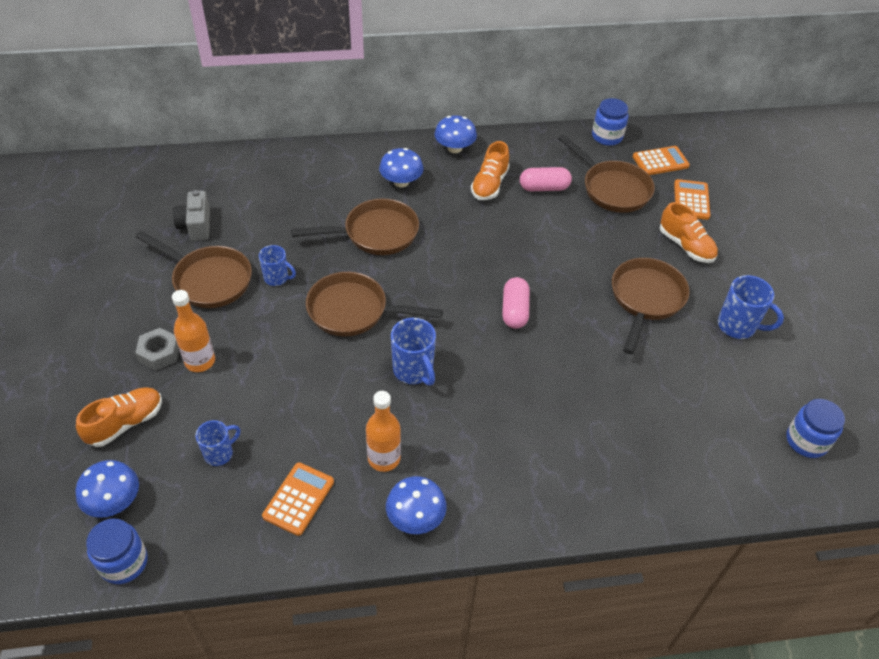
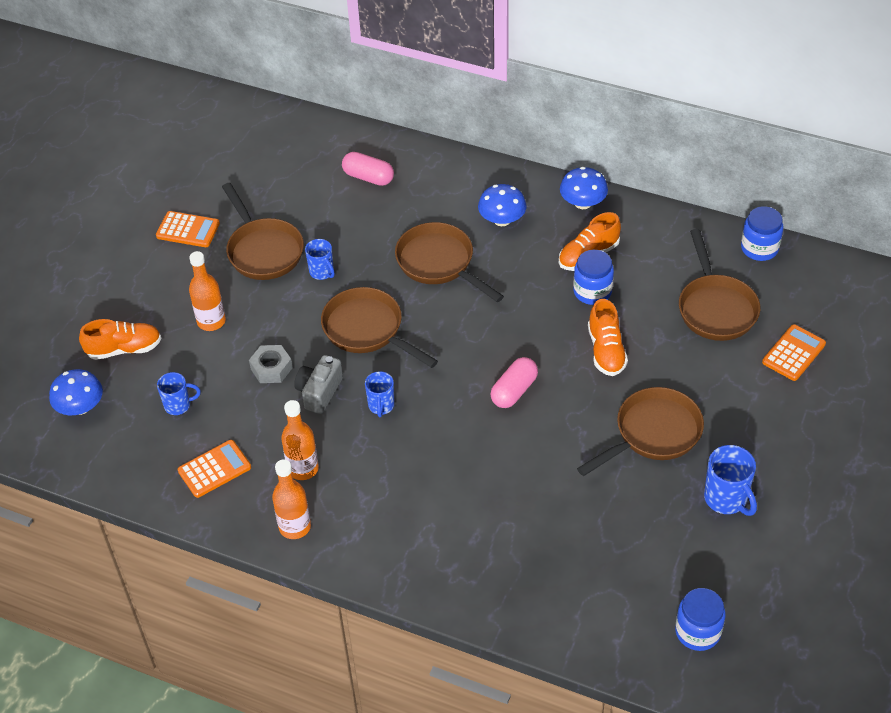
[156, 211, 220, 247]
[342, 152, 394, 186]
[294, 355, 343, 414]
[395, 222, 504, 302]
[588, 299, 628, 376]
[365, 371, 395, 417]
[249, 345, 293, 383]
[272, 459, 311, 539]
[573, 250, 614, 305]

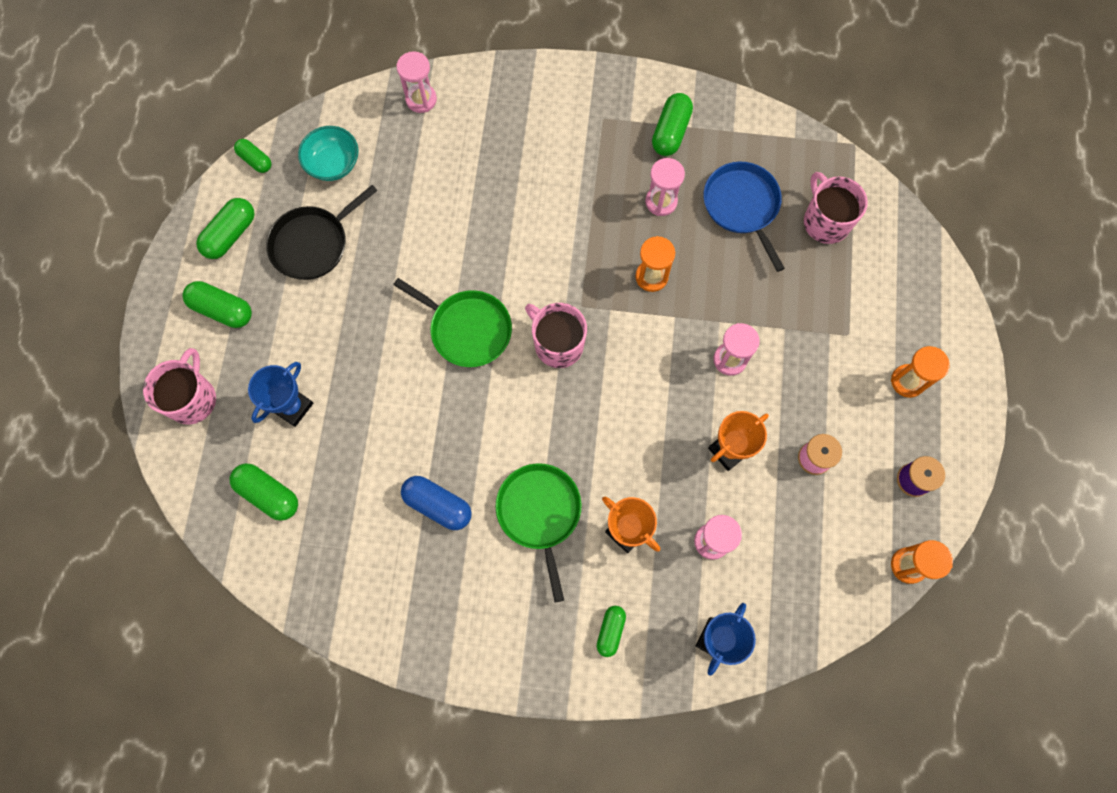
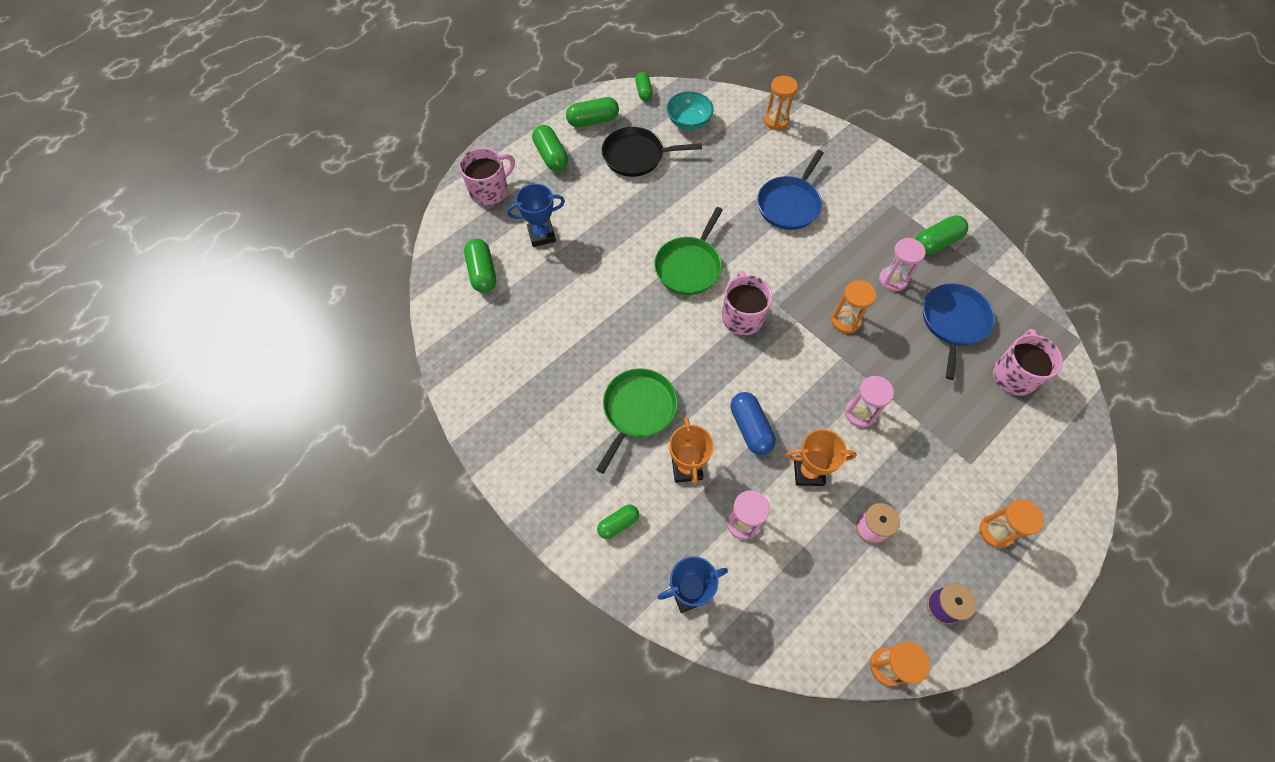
[764, 76, 798, 130]
[654, 207, 723, 295]
[731, 392, 776, 455]
[757, 150, 824, 230]

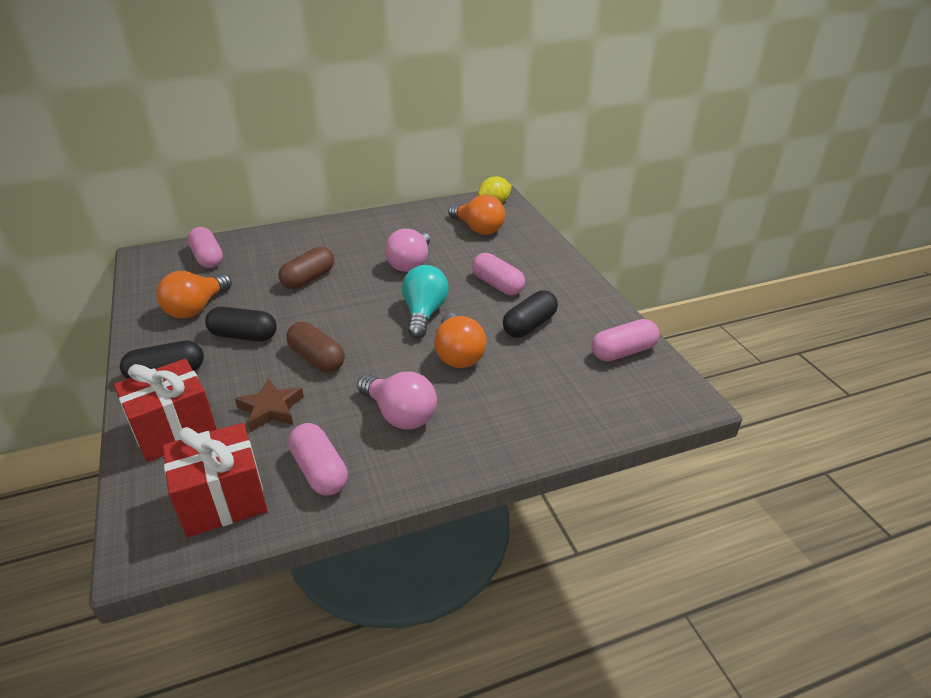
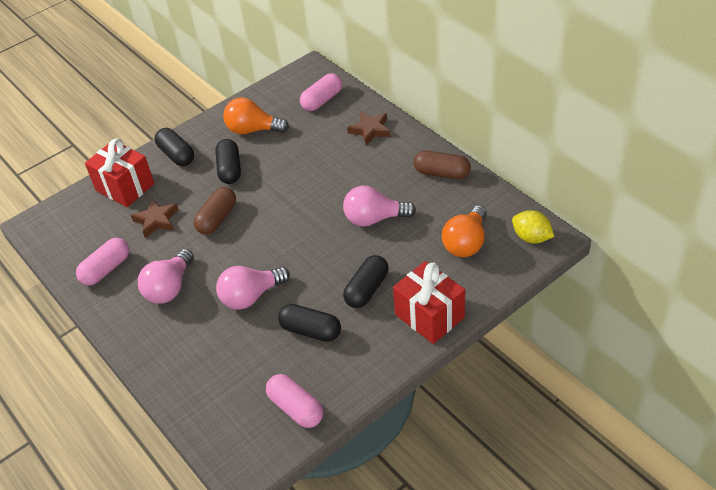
[414, 150, 471, 179]
[343, 255, 389, 308]
[402, 265, 449, 338] (first image)
[216, 266, 290, 310]
[393, 261, 465, 344]
[347, 111, 391, 145]

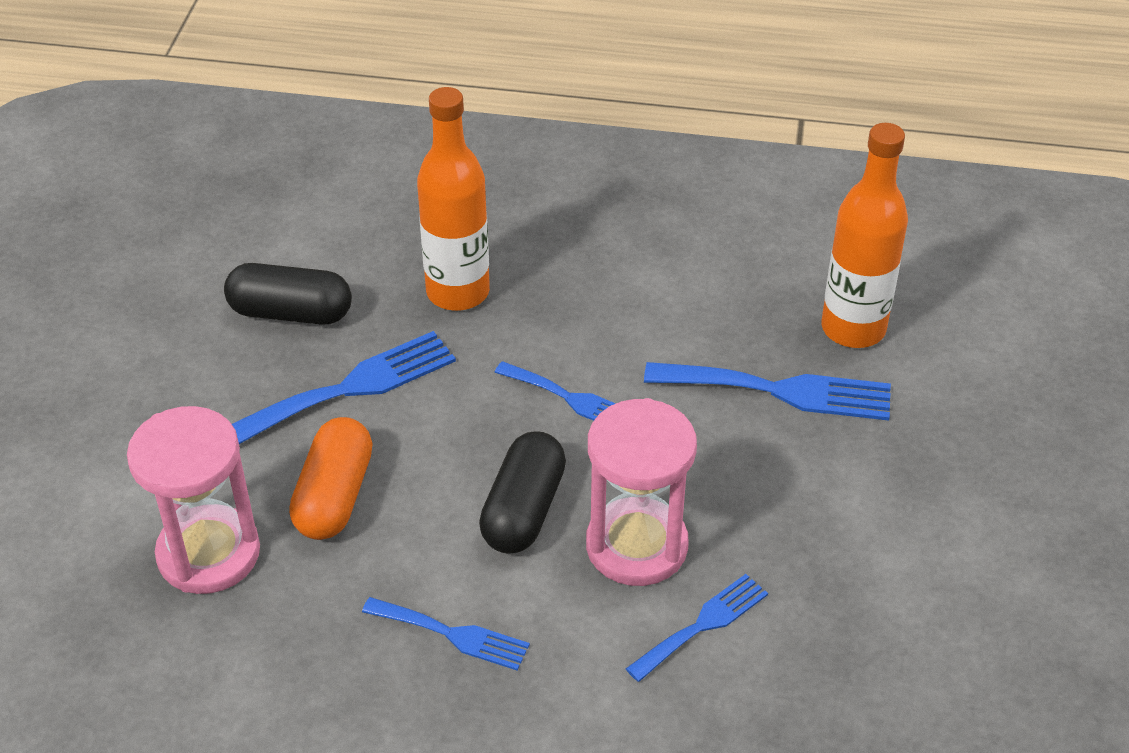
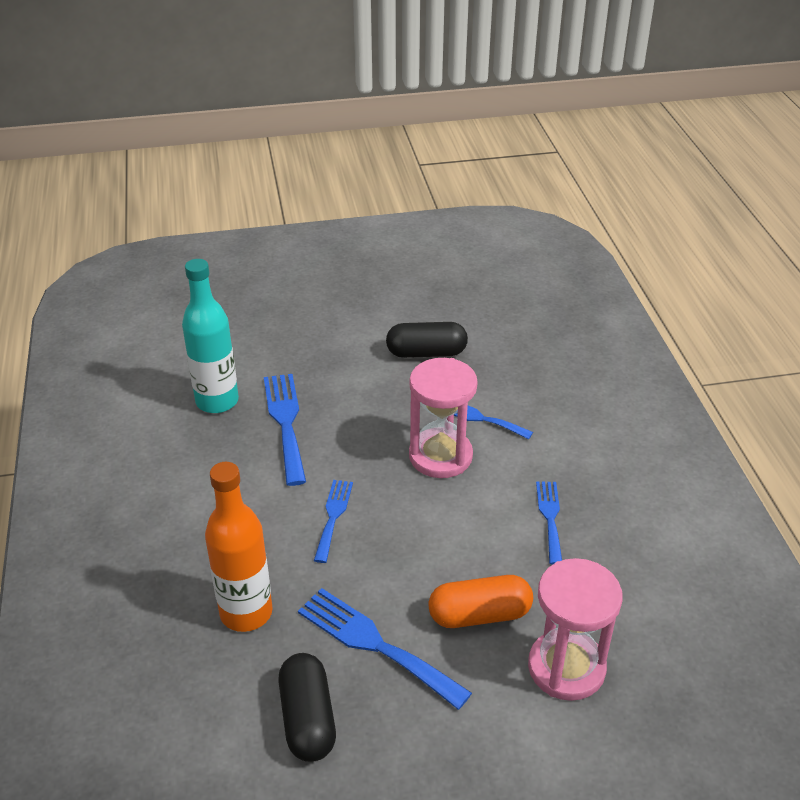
[182, 259, 239, 413]
[386, 322, 468, 358]

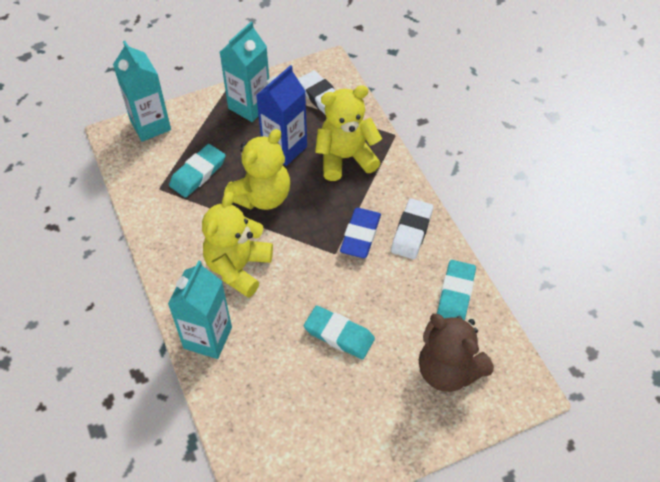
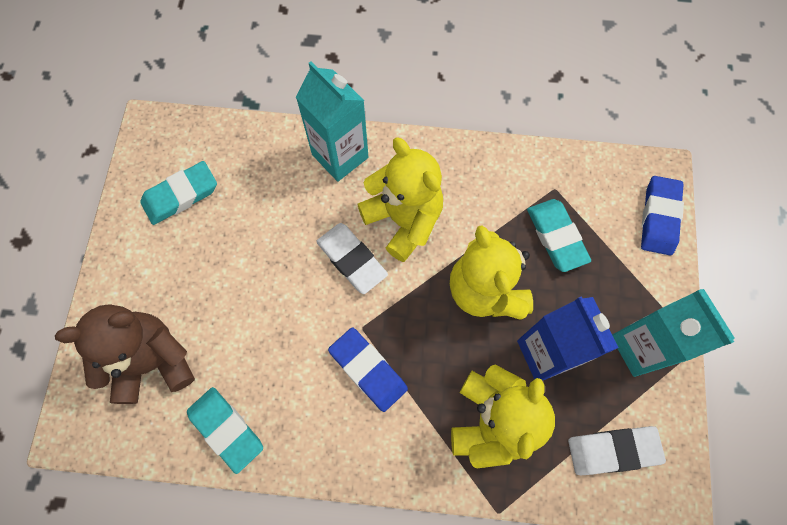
[641, 176, 684, 255]
[316, 223, 388, 294]
[140, 161, 217, 225]

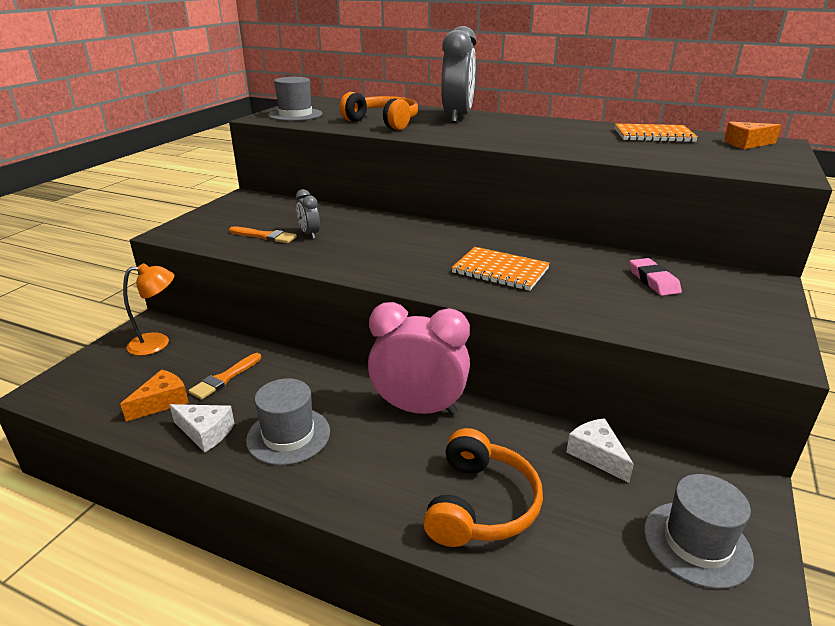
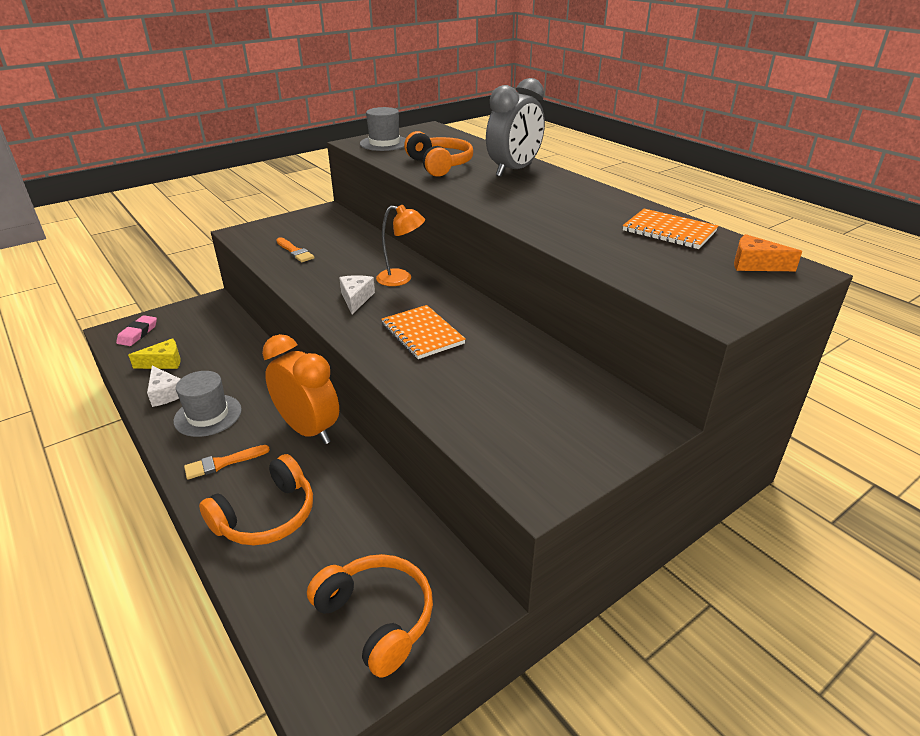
[296, 189, 320, 239] (first image)
[116, 315, 157, 346]
[376, 205, 425, 286]
[262, 334, 339, 444]
[184, 445, 270, 480]
[128, 338, 180, 369]
[339, 275, 375, 314]
[307, 554, 433, 678]

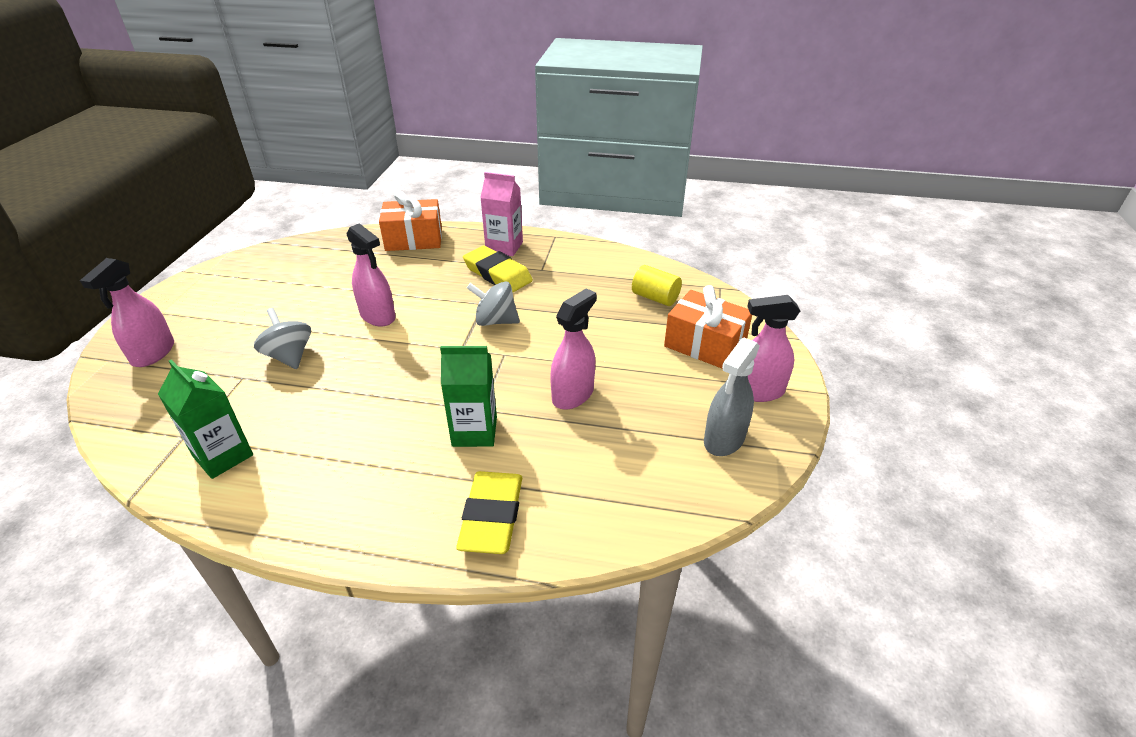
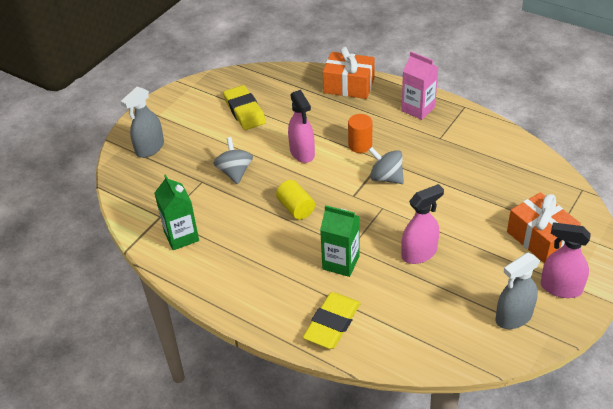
[223, 85, 266, 130]
[120, 87, 164, 158]
[276, 180, 315, 220]
[348, 114, 372, 153]

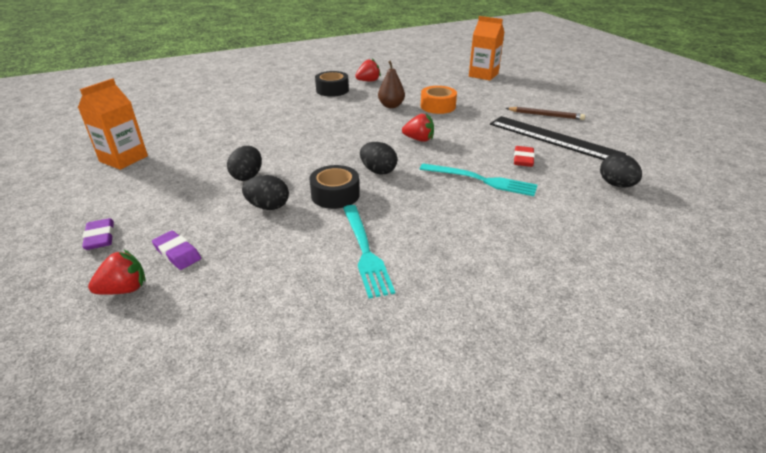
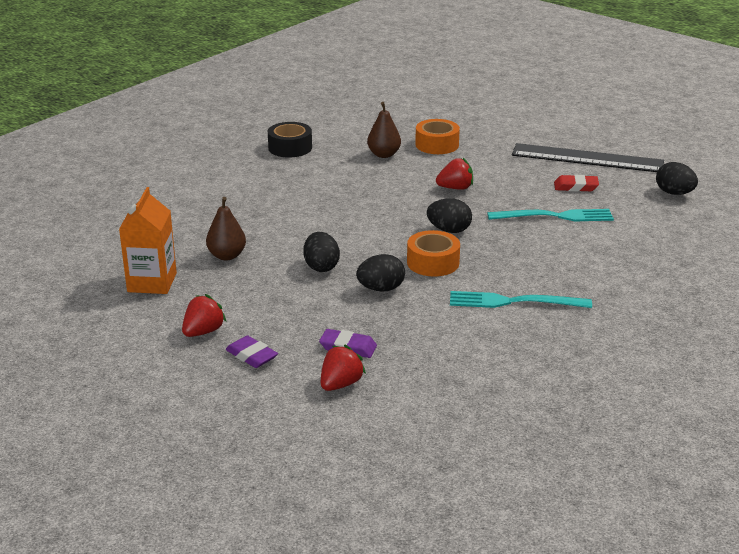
[469, 16, 504, 81] (first image)
[182, 294, 227, 337]
[506, 107, 585, 120] (first image)
[554, 175, 599, 192]
[407, 230, 460, 276]
[450, 291, 592, 308]
[206, 197, 246, 260]

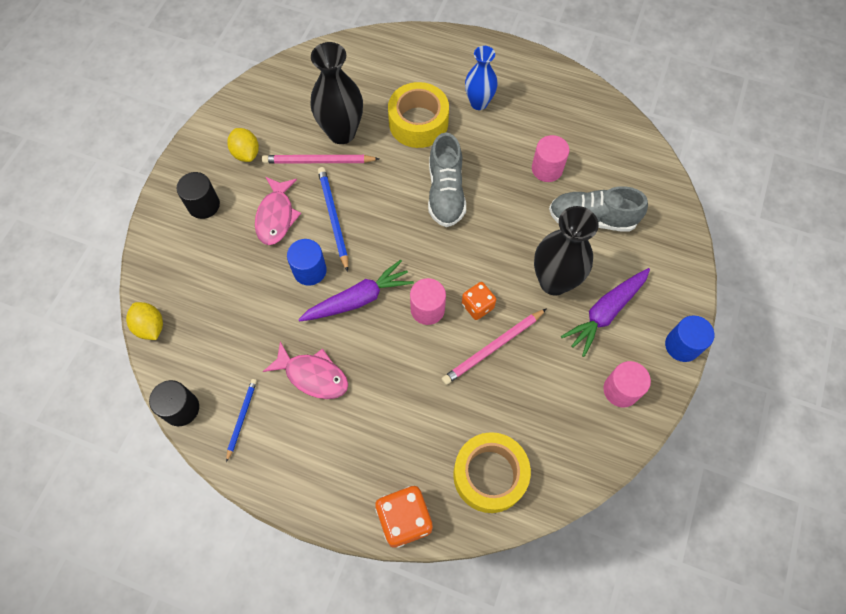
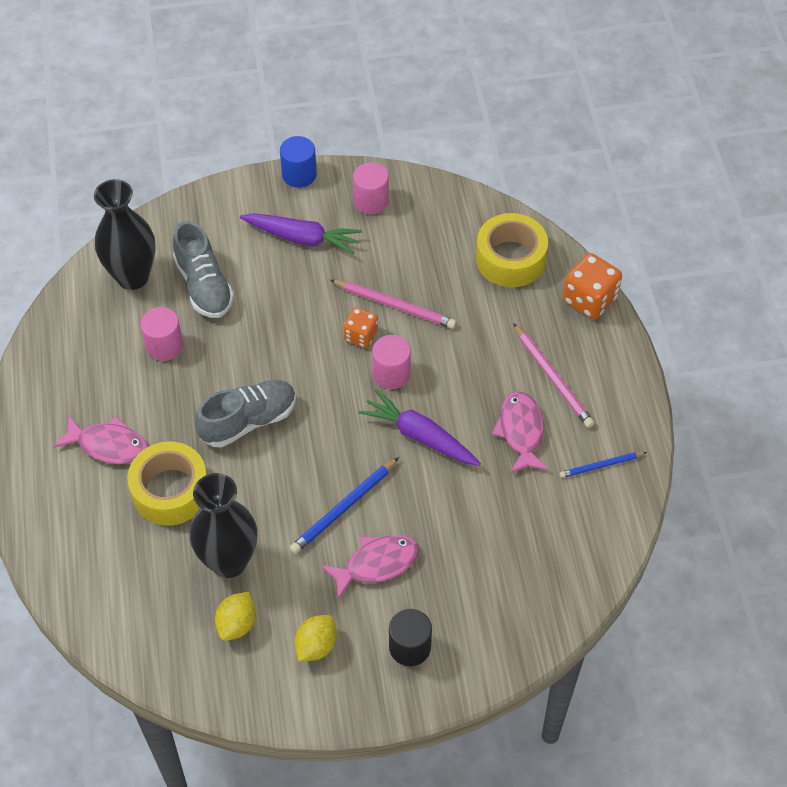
[54, 416, 148, 464]
[513, 323, 595, 428]
[94, 179, 156, 290]
[287, 239, 327, 286] (first image)
[215, 592, 256, 641]
[149, 380, 199, 426] (first image)

